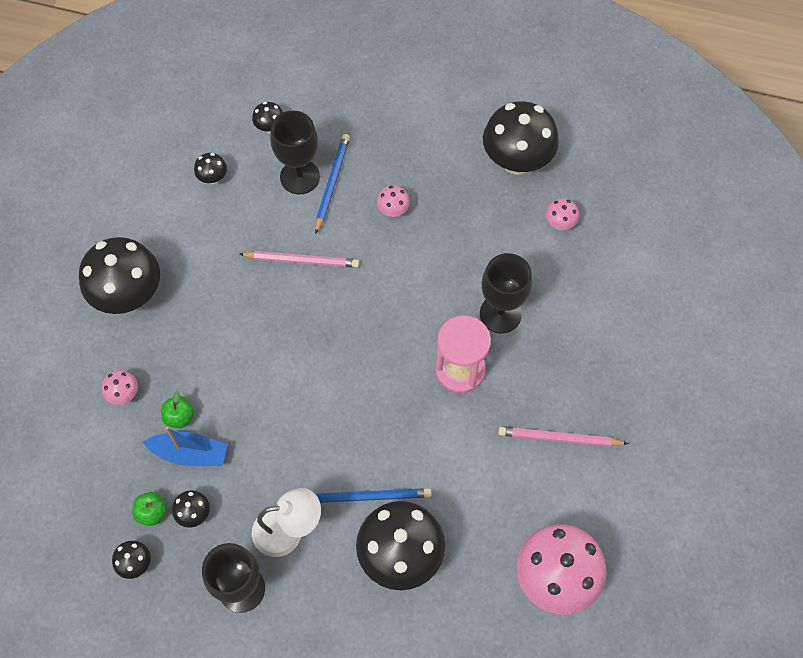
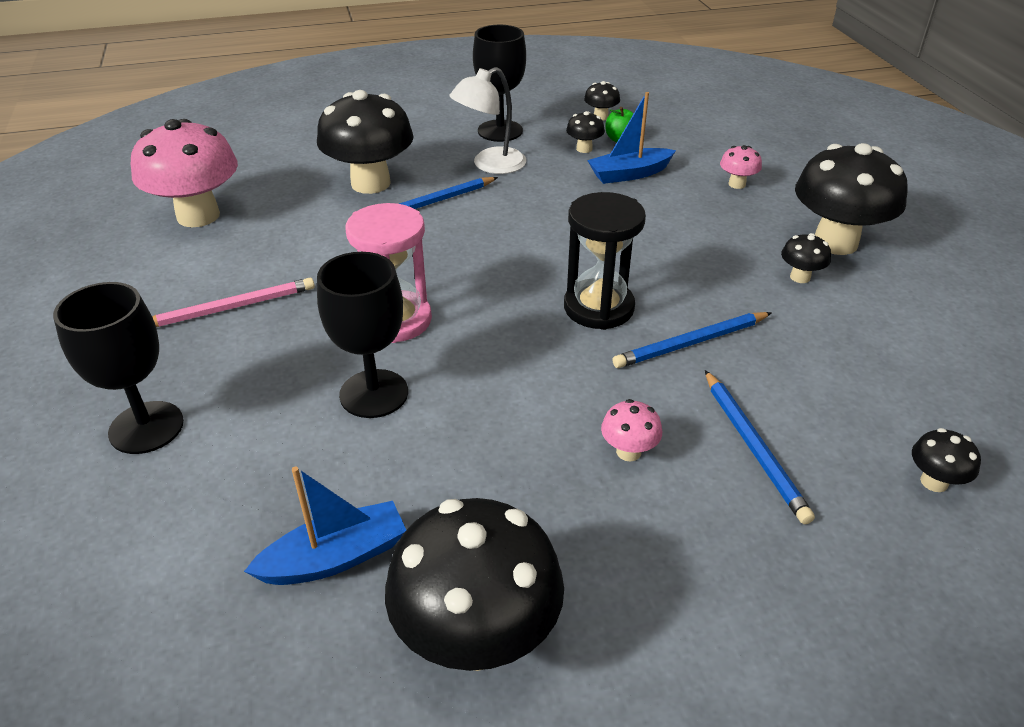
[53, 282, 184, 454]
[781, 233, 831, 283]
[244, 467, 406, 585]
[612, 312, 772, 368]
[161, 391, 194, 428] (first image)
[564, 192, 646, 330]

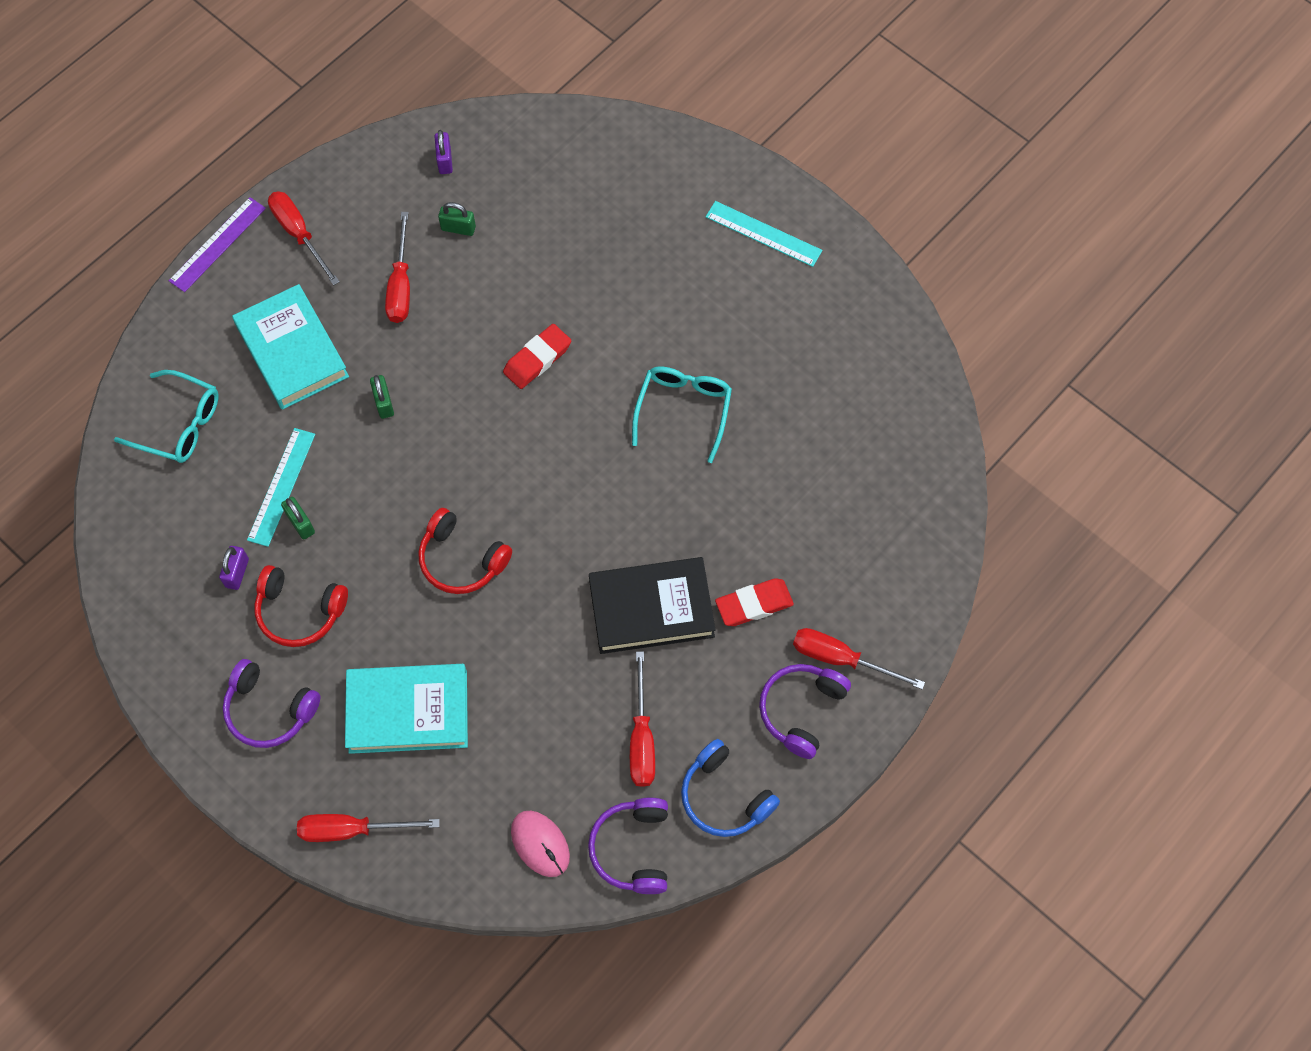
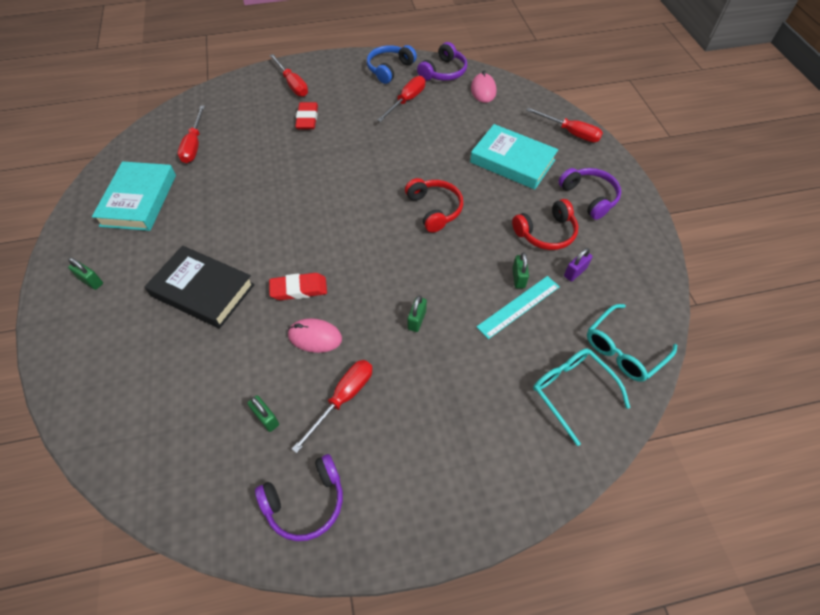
[435, 130, 453, 174] (first image)
[178, 105, 205, 163]
[169, 197, 266, 292] (first image)
[68, 258, 103, 290]
[92, 161, 176, 231]
[587, 304, 677, 382]
[144, 246, 255, 329]
[512, 199, 578, 250]
[295, 102, 318, 129]
[255, 454, 343, 541]
[367, 45, 417, 84]
[288, 318, 342, 353]

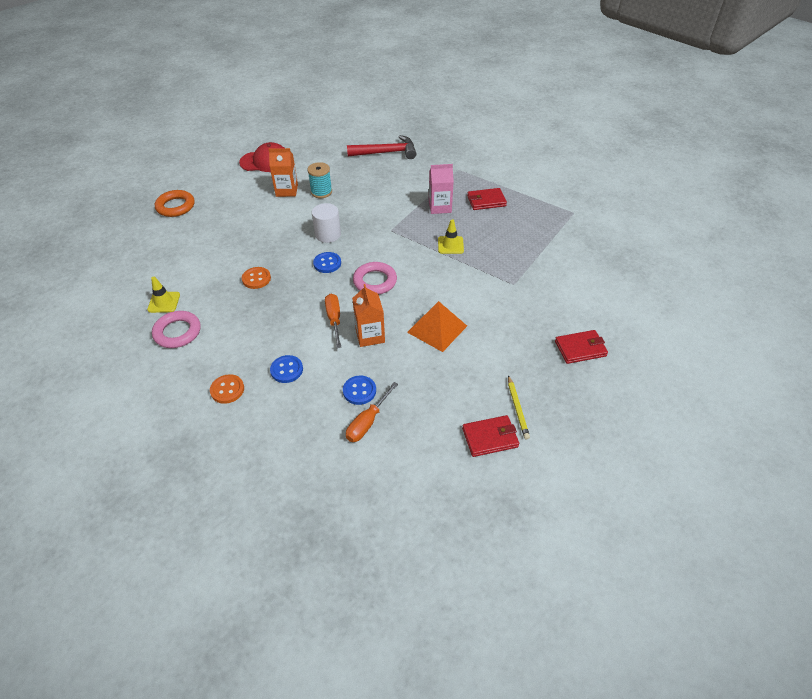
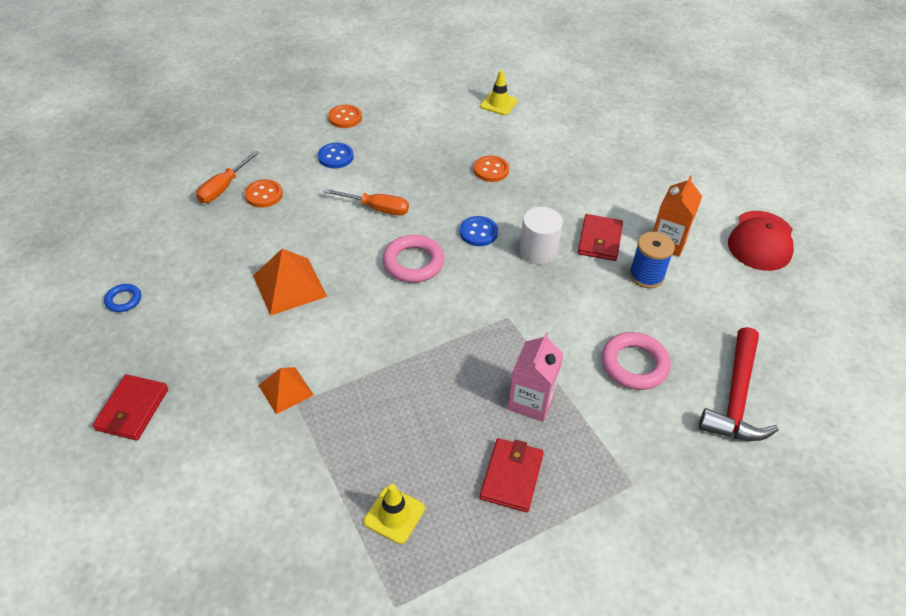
[629, 232, 675, 288]
[155, 190, 195, 217] (first image)
[364, 484, 425, 544]
[352, 284, 385, 347] (first image)
[602, 332, 671, 390]
[104, 284, 141, 312]
[245, 179, 283, 208]
[196, 151, 259, 203]
[578, 214, 623, 261]
[258, 367, 314, 414]

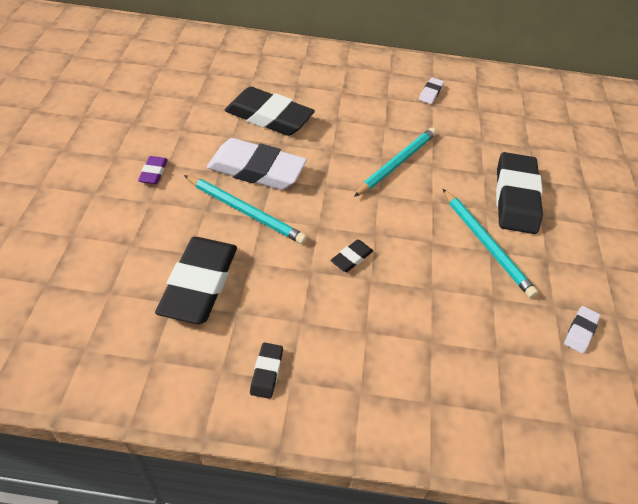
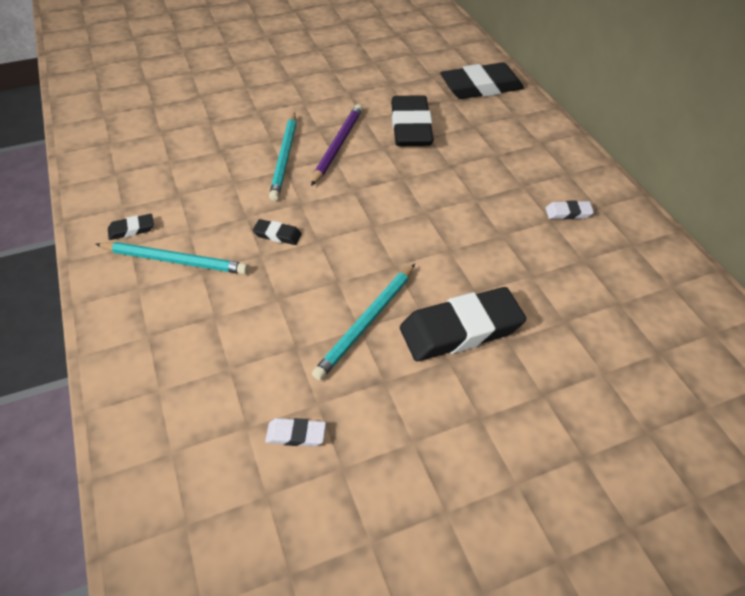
[95, 242, 248, 274]
[311, 104, 363, 186]
[138, 156, 168, 184] (first image)
[440, 62, 524, 99]

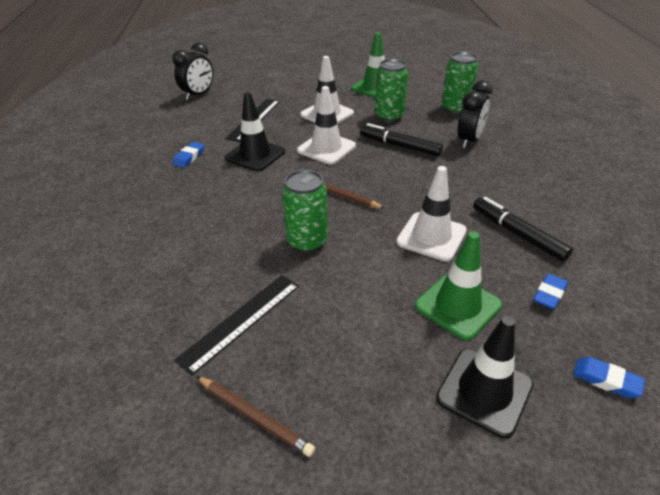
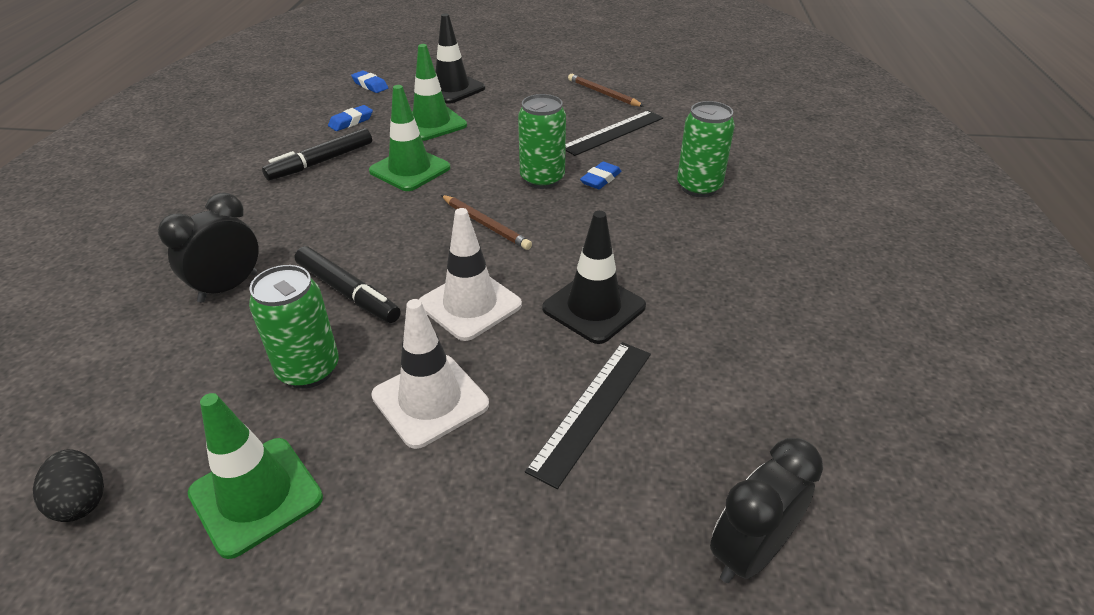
[677, 101, 735, 197]
[580, 162, 621, 189]
[369, 85, 450, 191]
[262, 128, 372, 181]
[33, 449, 104, 522]

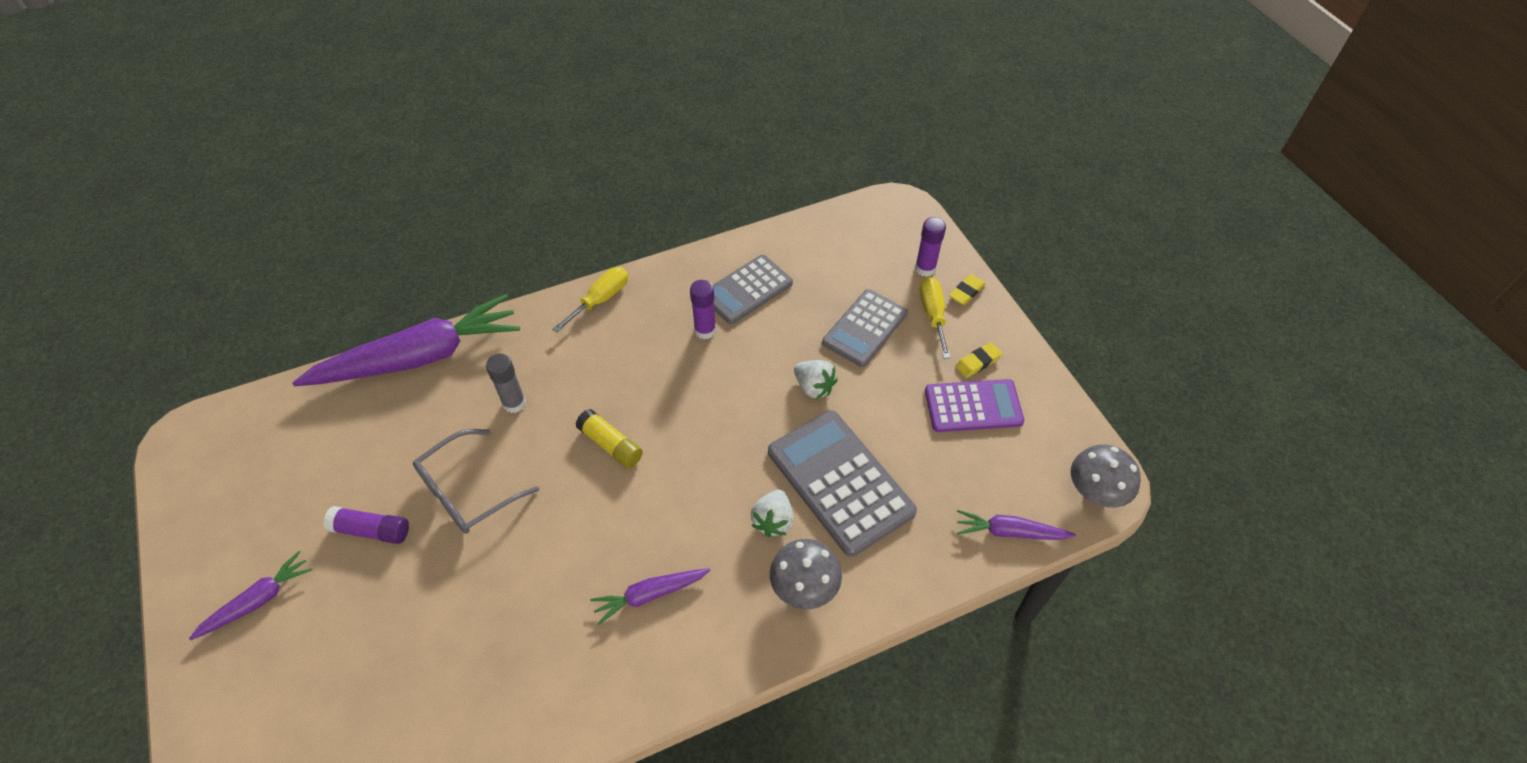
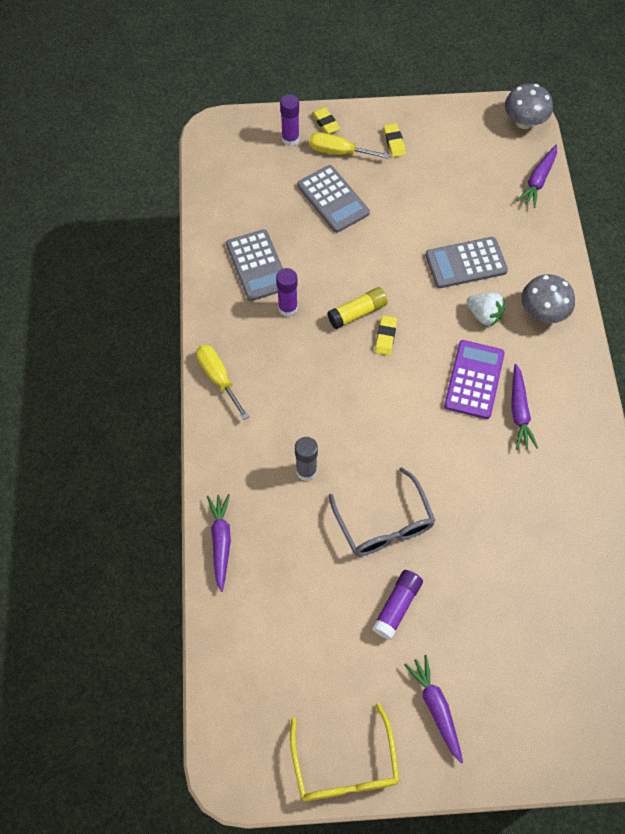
[207, 494, 231, 592]
[794, 360, 837, 399] (first image)
[444, 340, 505, 419]
[327, 287, 388, 329]
[425, 237, 508, 288]
[375, 315, 397, 355]
[290, 703, 399, 801]

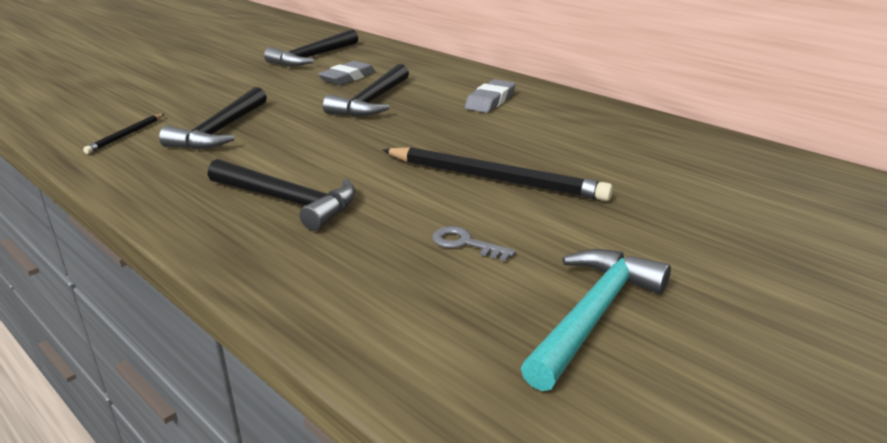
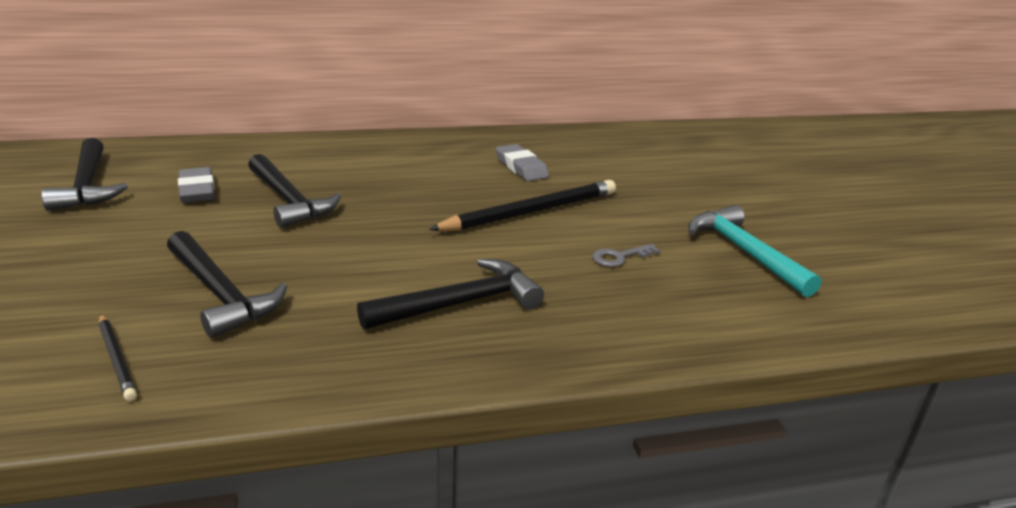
[496, 144, 549, 181]

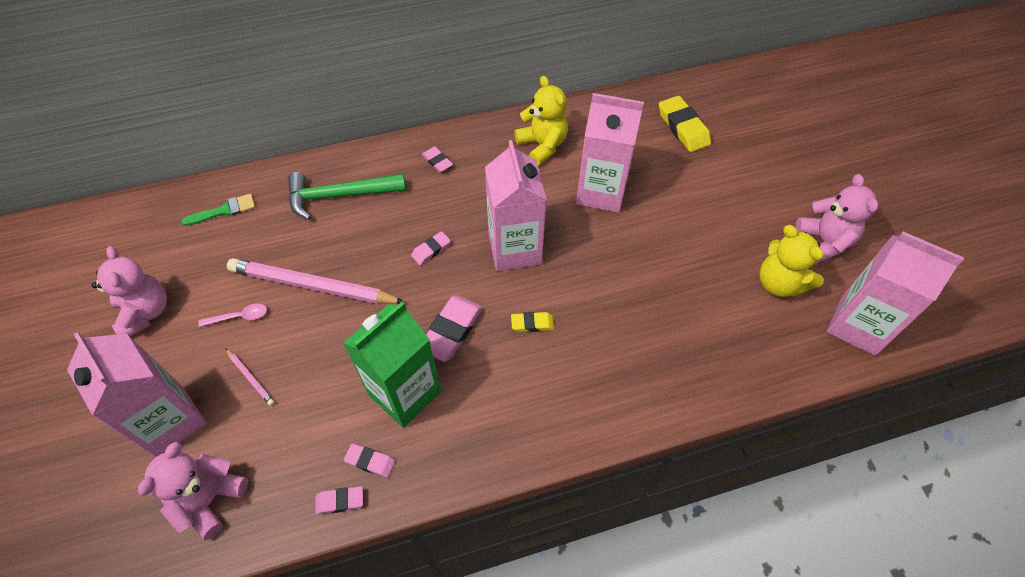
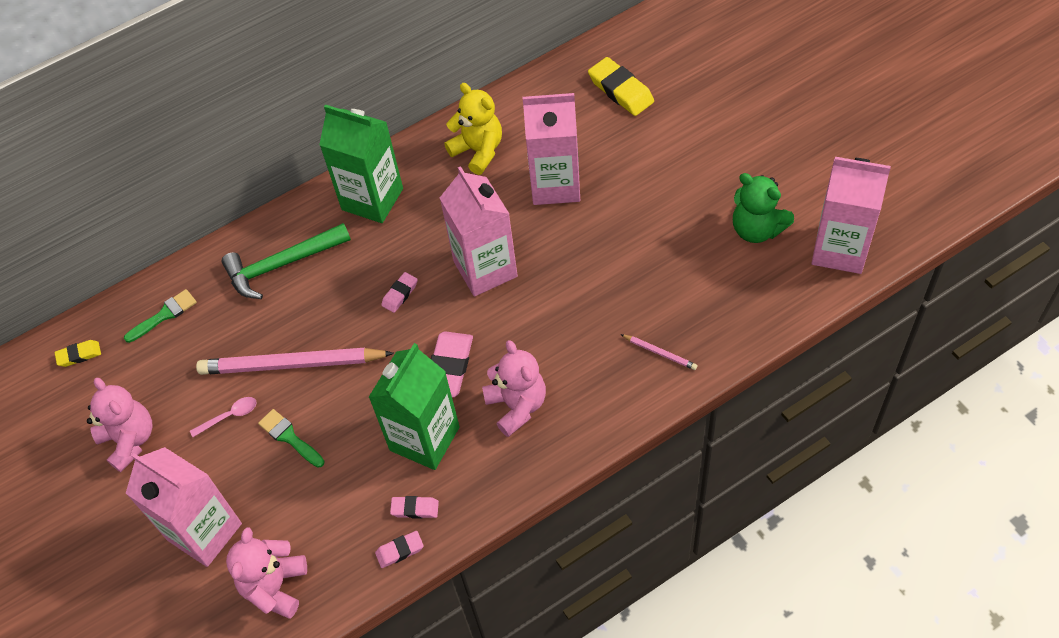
[319, 104, 403, 223]
[482, 340, 546, 437]
[733, 173, 794, 243]
[55, 340, 101, 367]
[621, 334, 698, 370]
[258, 409, 324, 468]

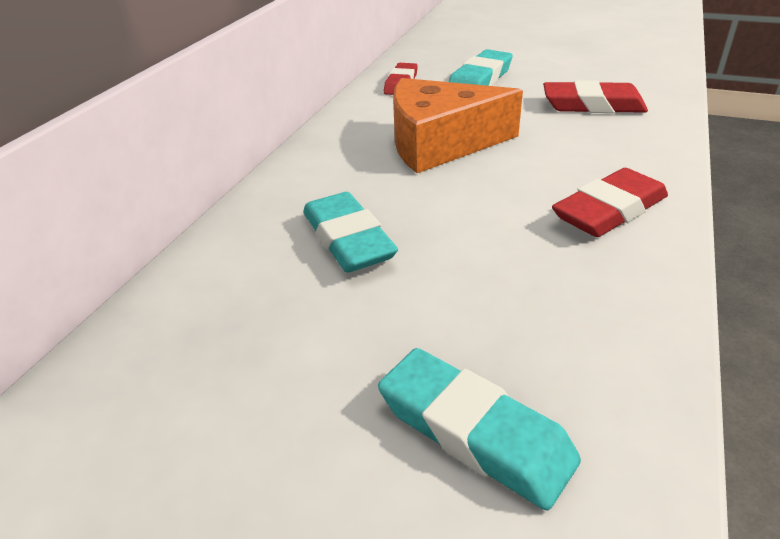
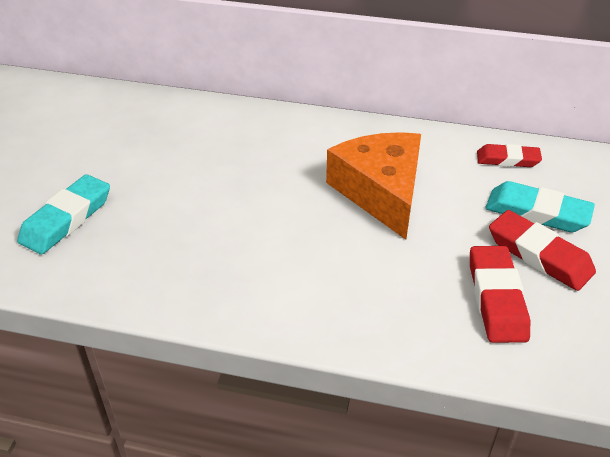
[489, 210, 596, 291]
[303, 192, 398, 273] (first image)

